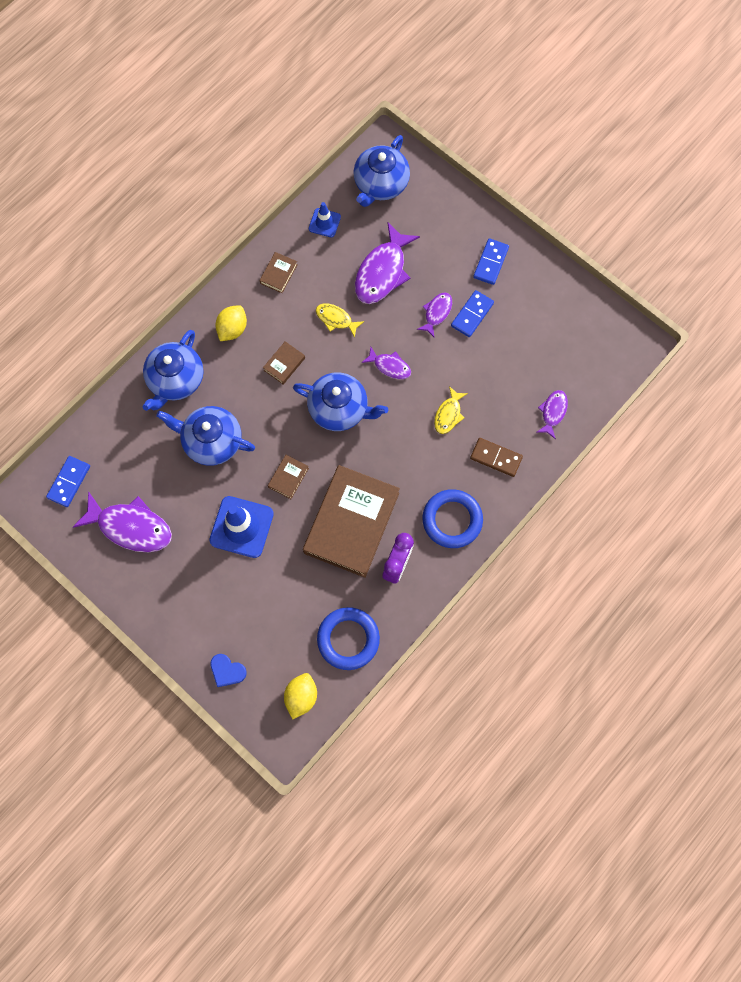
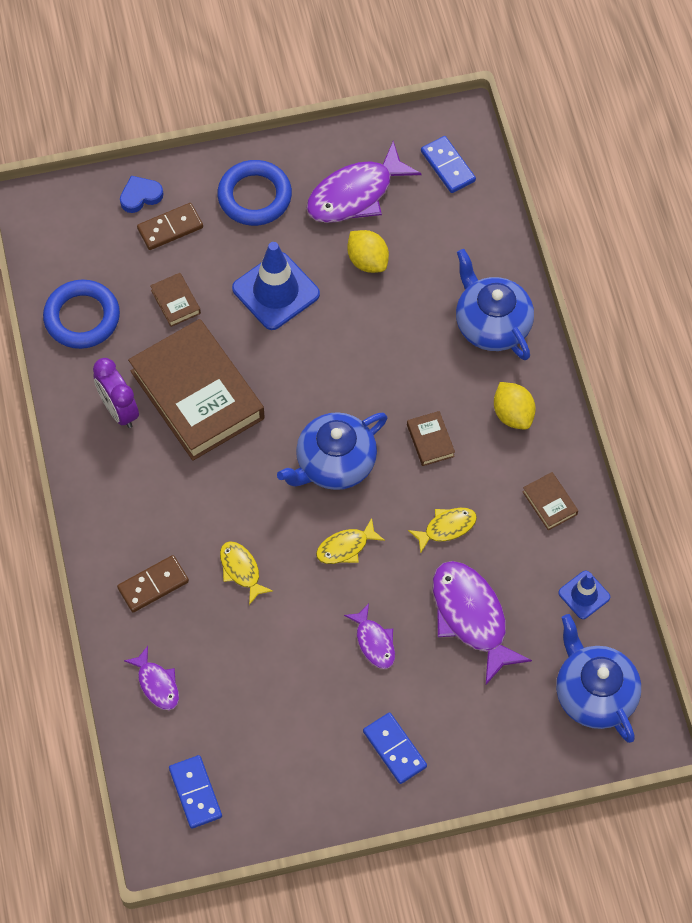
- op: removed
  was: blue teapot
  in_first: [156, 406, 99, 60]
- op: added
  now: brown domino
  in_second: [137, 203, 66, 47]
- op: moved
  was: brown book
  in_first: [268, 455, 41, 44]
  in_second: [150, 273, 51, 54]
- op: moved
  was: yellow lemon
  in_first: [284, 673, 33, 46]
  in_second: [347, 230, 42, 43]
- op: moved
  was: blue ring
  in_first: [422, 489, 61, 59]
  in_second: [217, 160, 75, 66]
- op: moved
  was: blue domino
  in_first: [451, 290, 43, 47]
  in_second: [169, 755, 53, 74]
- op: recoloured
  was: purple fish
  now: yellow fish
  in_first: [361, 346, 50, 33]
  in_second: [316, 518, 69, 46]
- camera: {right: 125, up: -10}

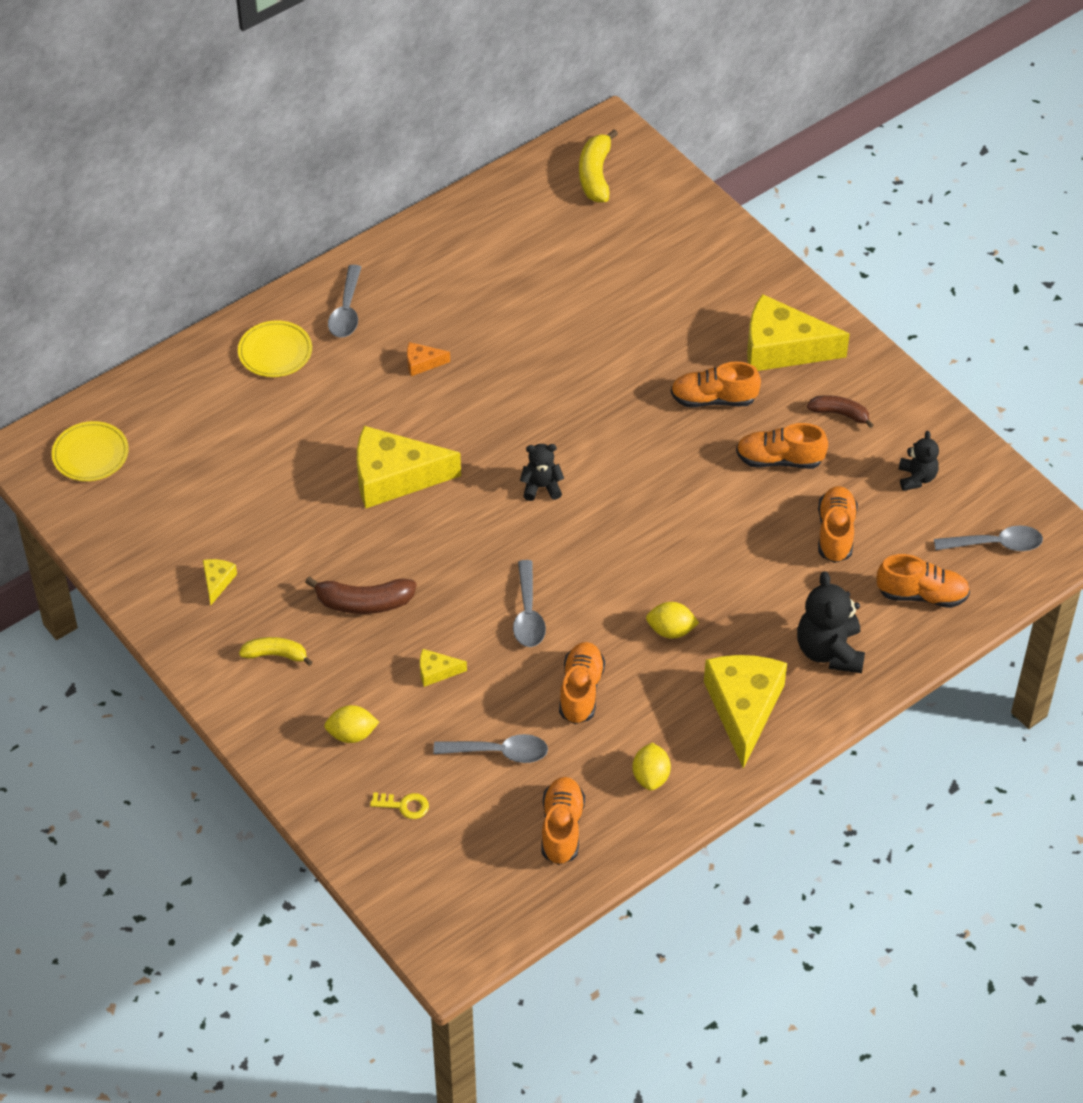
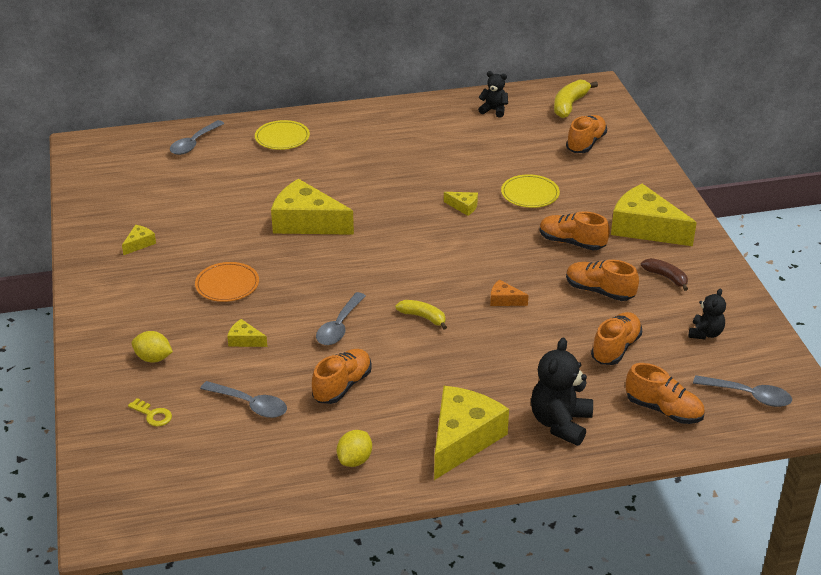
- op: removed
  was: yellow lemon
  in_first: [646, 602, 53, 37]
- op: added
  now: yellow cheese
  in_second: [444, 192, 34, 24]
- op: moved
  was: yellow plate
  in_first: [52, 421, 77, 60]
  in_second: [501, 174, 59, 34]
- op: moved
  was: yellow banana
  in_first: [239, 637, 74, 29]
  in_second: [395, 300, 52, 29]
- op: moved
  was: grey spoon
  in_first: [328, 265, 33, 73]
  in_second: [170, 120, 55, 35]
- op: moved
  was: orange cheese
  in_first: [407, 342, 43, 34]
  in_second: [490, 280, 39, 26]
- op: moved
  was: black teddy bear
  in_first: [520, 444, 44, 57]
  in_second: [478, 71, 30, 47]
- op: moved
  was: orange shoe
  in_first: [541, 777, 44, 88]
  in_second: [566, 115, 41, 38]
- op: replaced
  was: brown banana
  now: orange plate
  in_first: [305, 577, 112, 37]
  in_second: [195, 262, 64, 40]
- camera: {right: 25, up: -15}

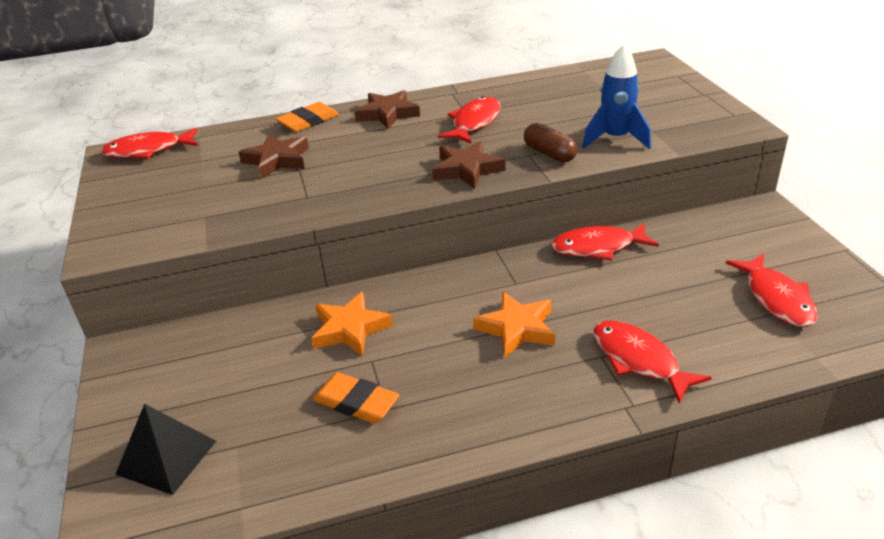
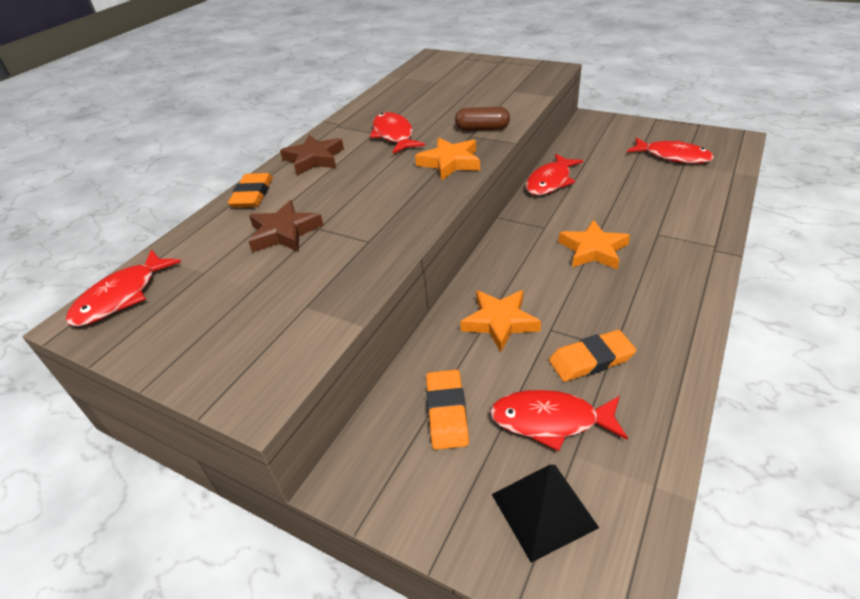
- op: removed
  was: blue rocket
  in_first: [582, 44, 69, 105]
- op: added
  now: orange eraser
  in_second: [426, 369, 43, 81]
- op: moved
  was: red fish
  in_first: [593, 321, 119, 83]
  in_second: [490, 390, 138, 61]
- op: recoloured
  was: brown star
  now: orange star
  in_first: [432, 141, 73, 48]
  in_second: [415, 138, 65, 43]
- camera: {right: -45, up: 5}

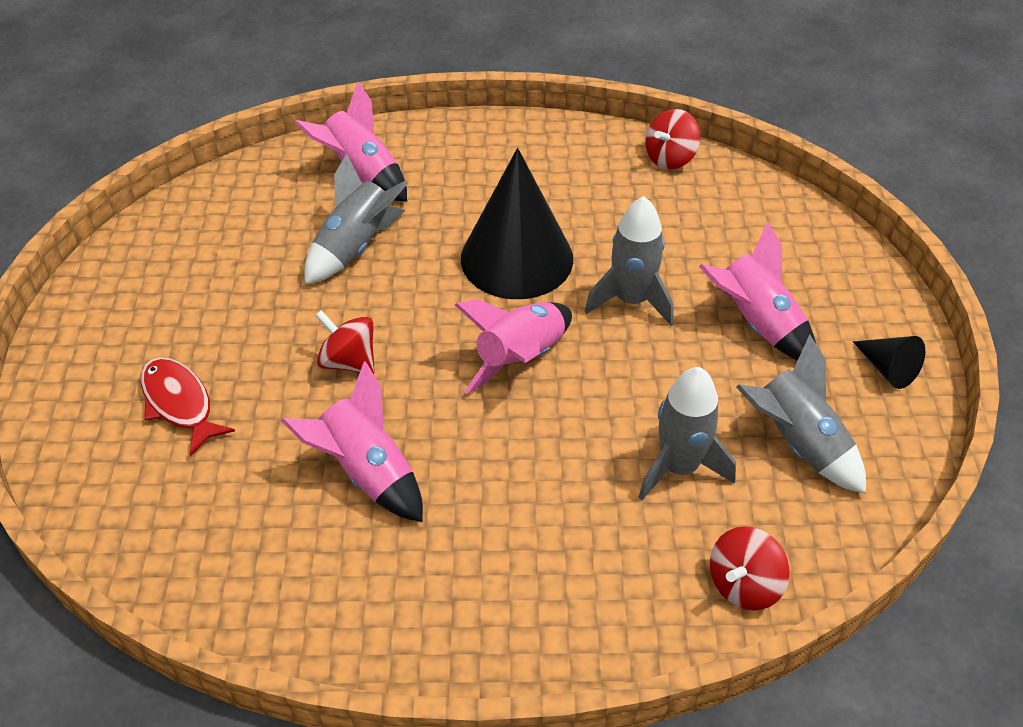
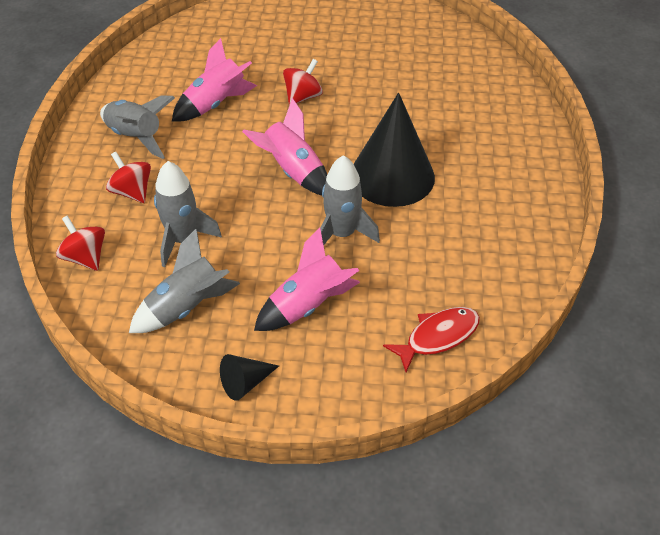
- op: removed
  was: pink rocket
  in_first: [294, 81, 113, 121]
- op: moved
  was: red fish
  in_first: [141, 357, 94, 99]
  in_second: [383, 307, 97, 65]
- op: moved
  was: grey rocket
  in_first: [304, 154, 104, 131]
  in_second: [100, 95, 75, 64]
- op: moved
  was: red spinning top
  in_first: [645, 109, 55, 61]
  in_second: [106, 152, 45, 51]
- camera: {right: 95, up: 0}

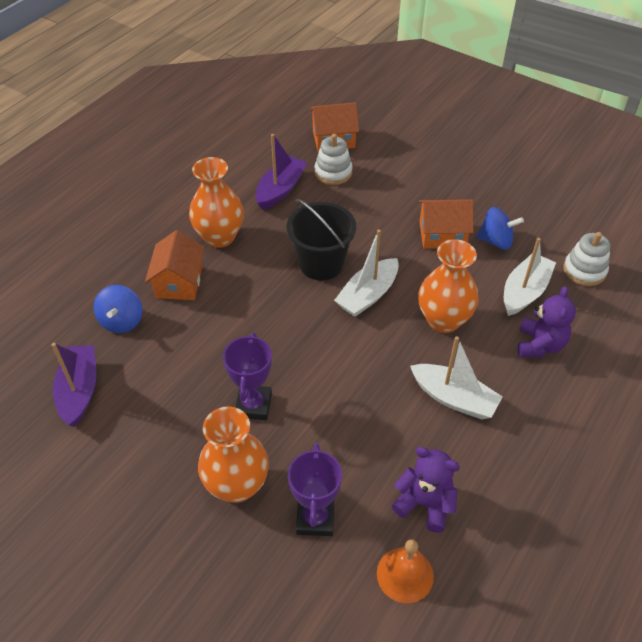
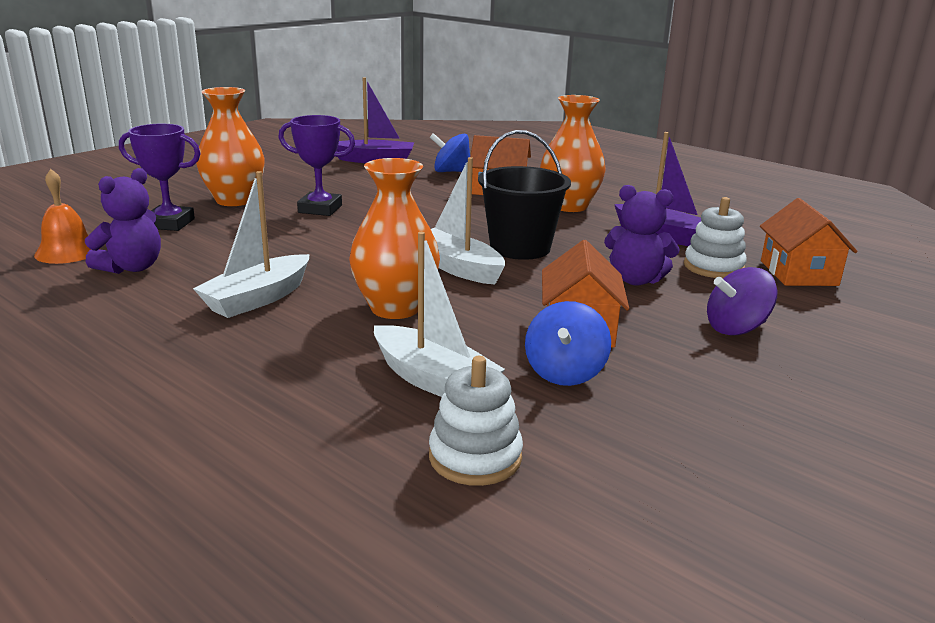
- op: added
  now: purple spinning top
  in_second: [707, 267, 70, 69]
- op: moved
  was: purple teddy bear
  in_first: [518, 286, 58, 71]
  in_second: [604, 185, 76, 101]
- camera: {right: 95, up: -25}

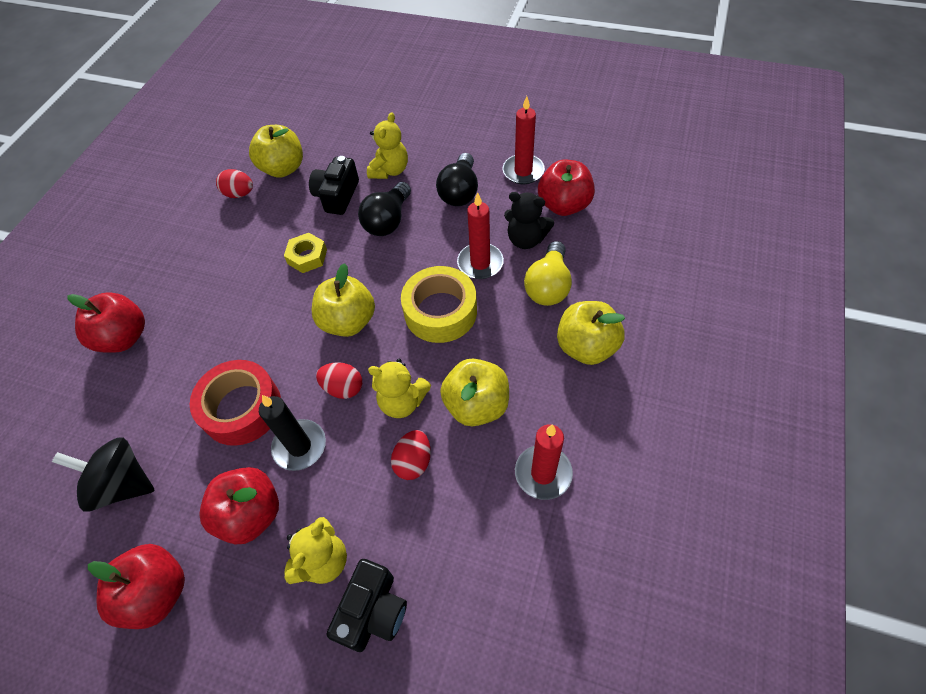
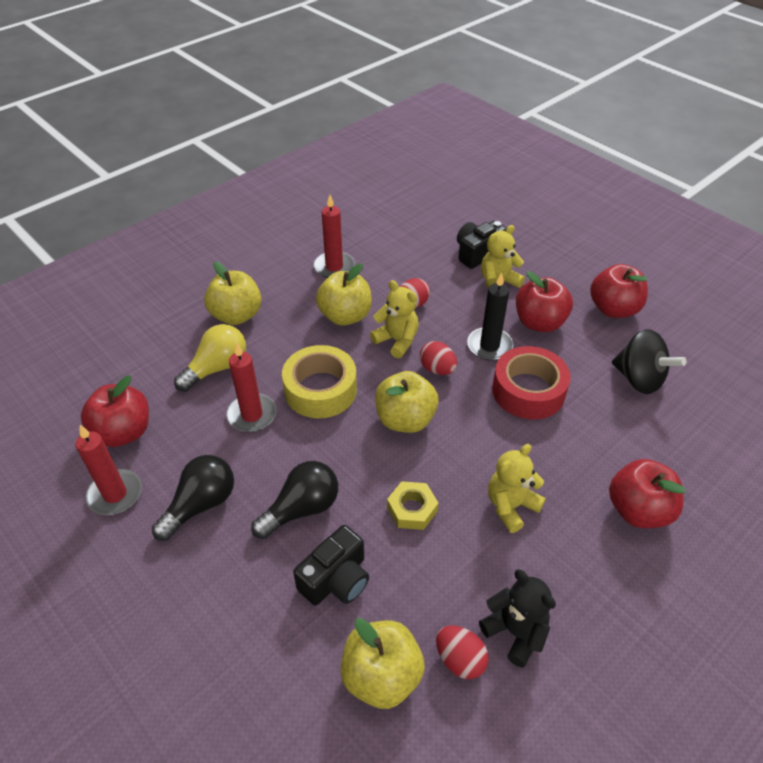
- op: moved
  was: yellow teddy bear
  in_first: [367, 112, 41, 67]
  in_second: [488, 444, 58, 89]
- op: moved
  was: black teddy bear
  in_first: [504, 192, 50, 57]
  in_second: [479, 569, 77, 99]
- camera: {right: -155, up: -10}

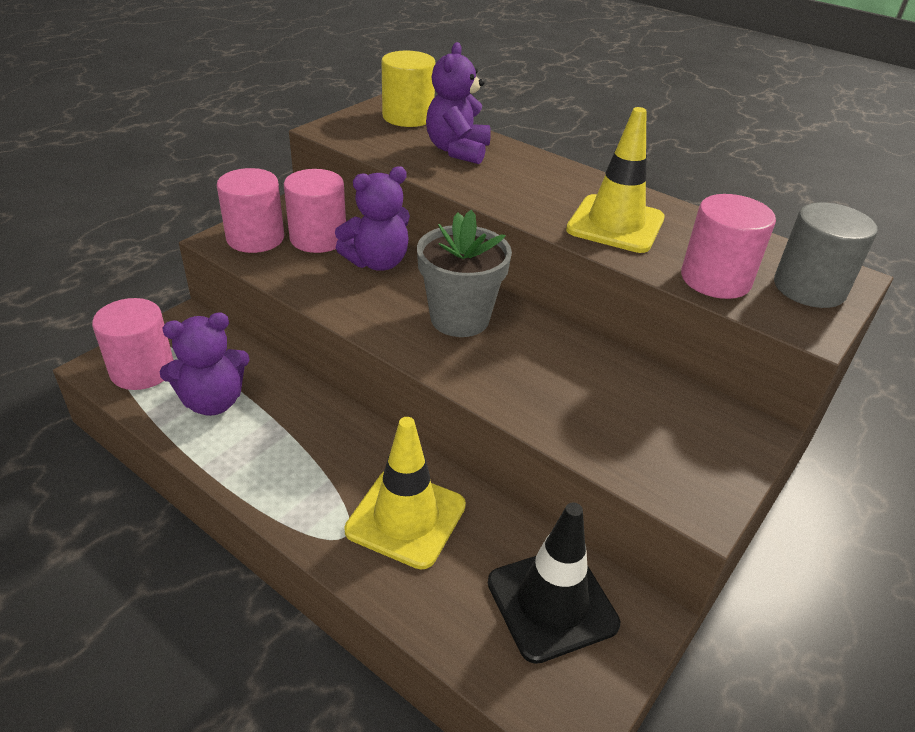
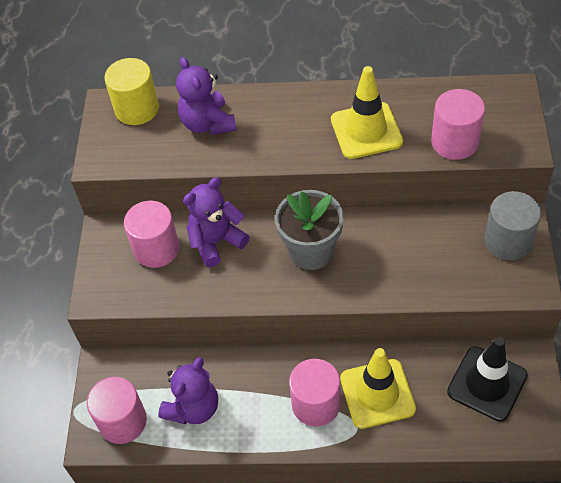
- op: moved
  was: pink cylinder
  in_first: [217, 168, 67, 85]
  in_second: [289, 359, 52, 67]
- op: moved
  was: grey cylinder
  in_first: [774, 202, 104, 106]
  in_second: [484, 191, 57, 69]
- op: turned
  was: purple teddy bear
  in_first: [335, 166, 75, 105]
  in_second: [183, 177, 67, 90]
  clockwise: -150
- camera: {right: -30, up: 15}

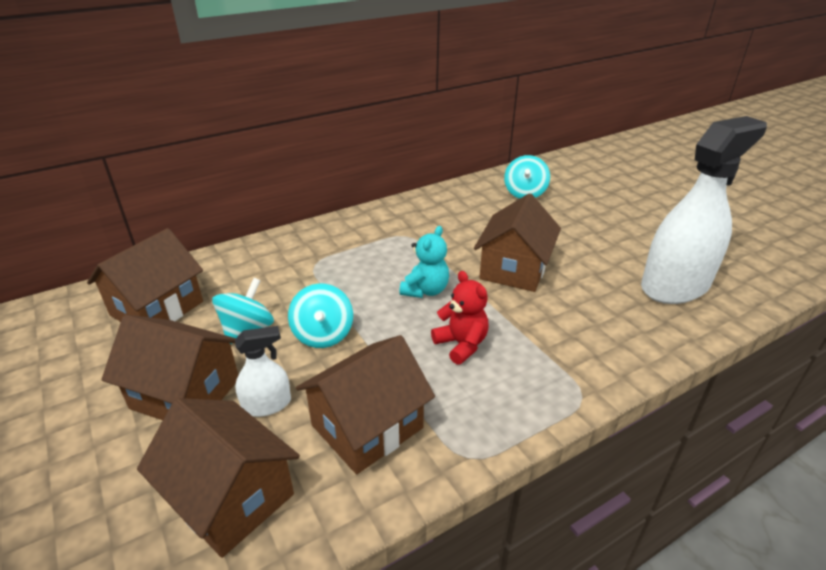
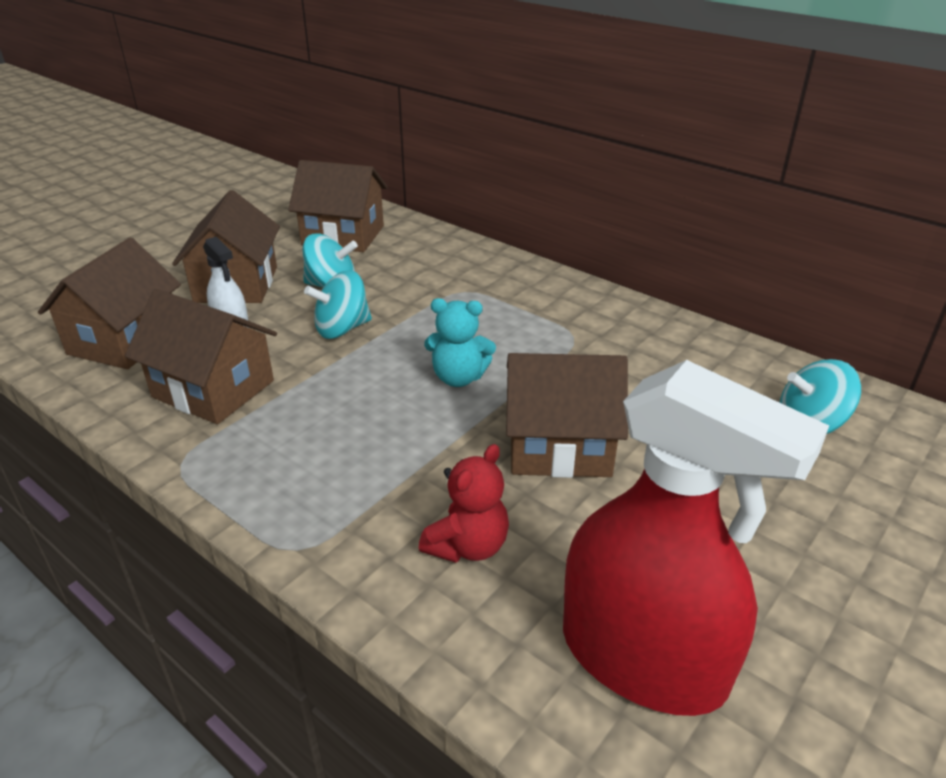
- op: moved
  was: red teddy bear
  in_first: [431, 271, 58, 94]
  in_second: [419, 444, 90, 119]
- op: recoloured
  was: white spray bottle
  now: red spray bottle
  in_first: [641, 116, 126, 188]
  in_second: [563, 360, 266, 356]
- camera: {right: 70, up: 0}

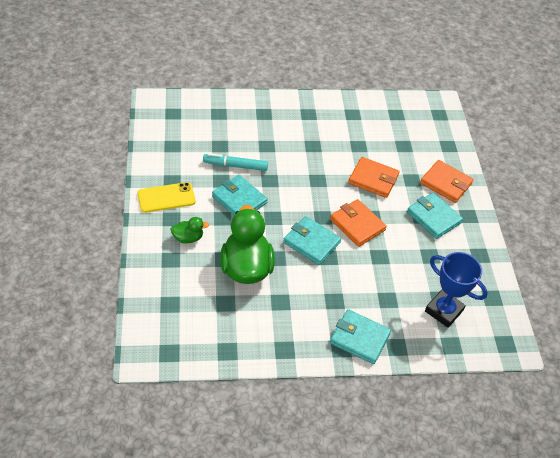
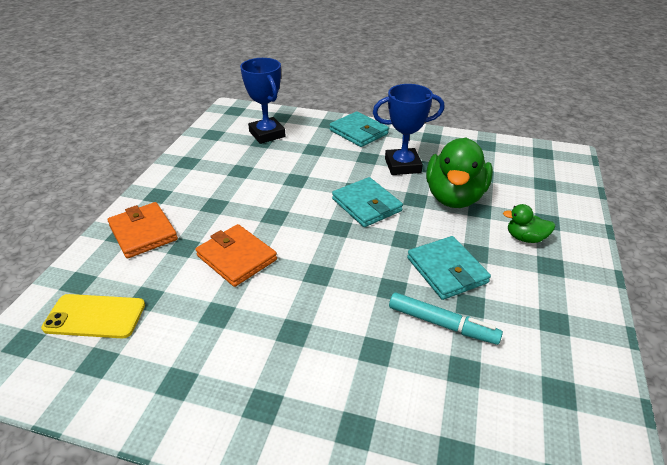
- op: removed
  was: orange wallet
  in_first: [330, 199, 57, 48]
- op: removed
  was: turquoise wallet
  in_first: [407, 193, 56, 46]
- op: added
  now: blue trophy
  in_second: [373, 84, 71, 91]
- op: moved
  was: yellow phone
  in_first: [137, 182, 59, 31]
  in_second: [41, 294, 104, 44]
- camera: {right: -155, up: -10}

